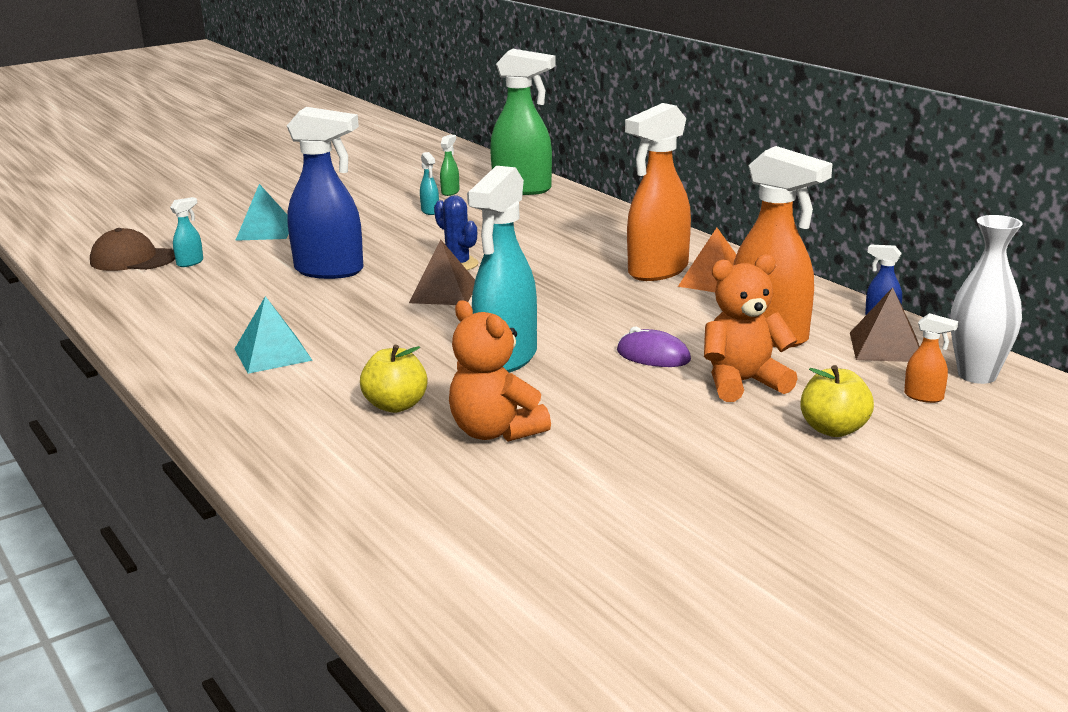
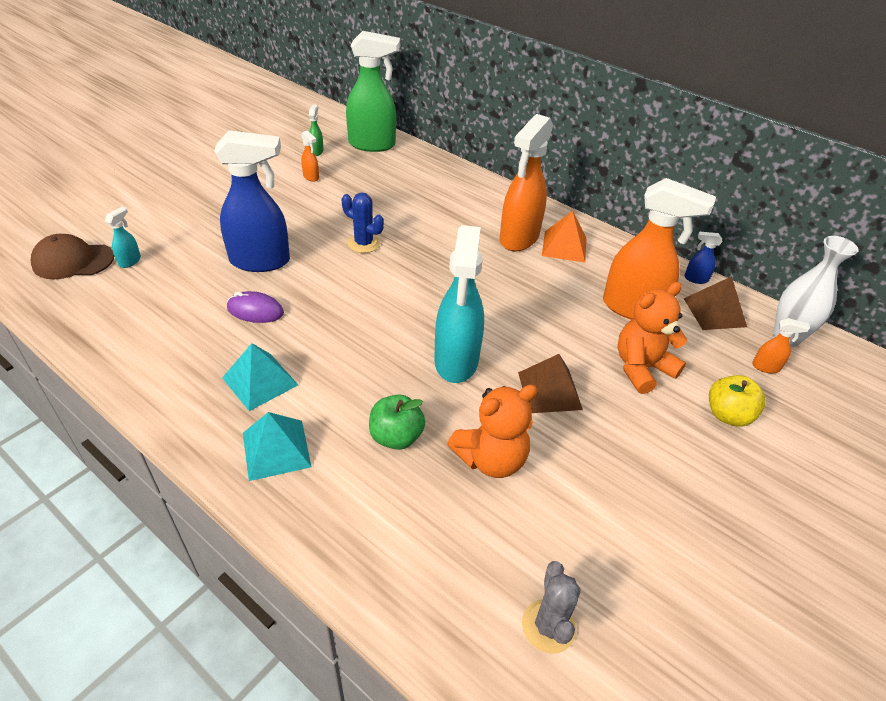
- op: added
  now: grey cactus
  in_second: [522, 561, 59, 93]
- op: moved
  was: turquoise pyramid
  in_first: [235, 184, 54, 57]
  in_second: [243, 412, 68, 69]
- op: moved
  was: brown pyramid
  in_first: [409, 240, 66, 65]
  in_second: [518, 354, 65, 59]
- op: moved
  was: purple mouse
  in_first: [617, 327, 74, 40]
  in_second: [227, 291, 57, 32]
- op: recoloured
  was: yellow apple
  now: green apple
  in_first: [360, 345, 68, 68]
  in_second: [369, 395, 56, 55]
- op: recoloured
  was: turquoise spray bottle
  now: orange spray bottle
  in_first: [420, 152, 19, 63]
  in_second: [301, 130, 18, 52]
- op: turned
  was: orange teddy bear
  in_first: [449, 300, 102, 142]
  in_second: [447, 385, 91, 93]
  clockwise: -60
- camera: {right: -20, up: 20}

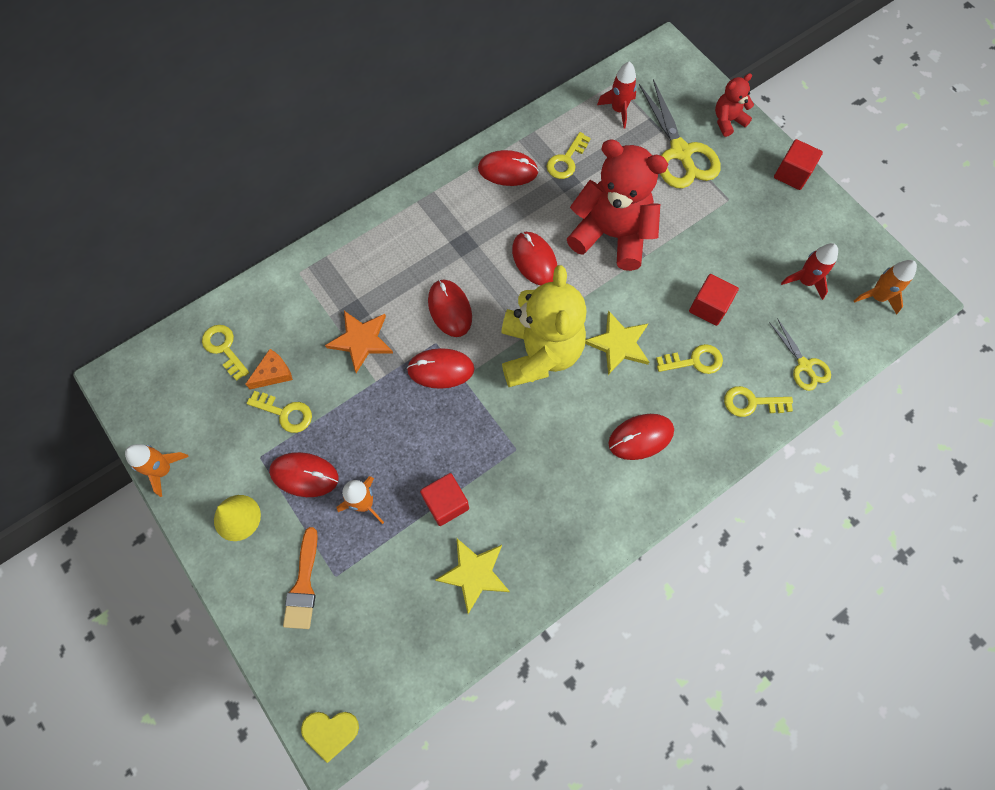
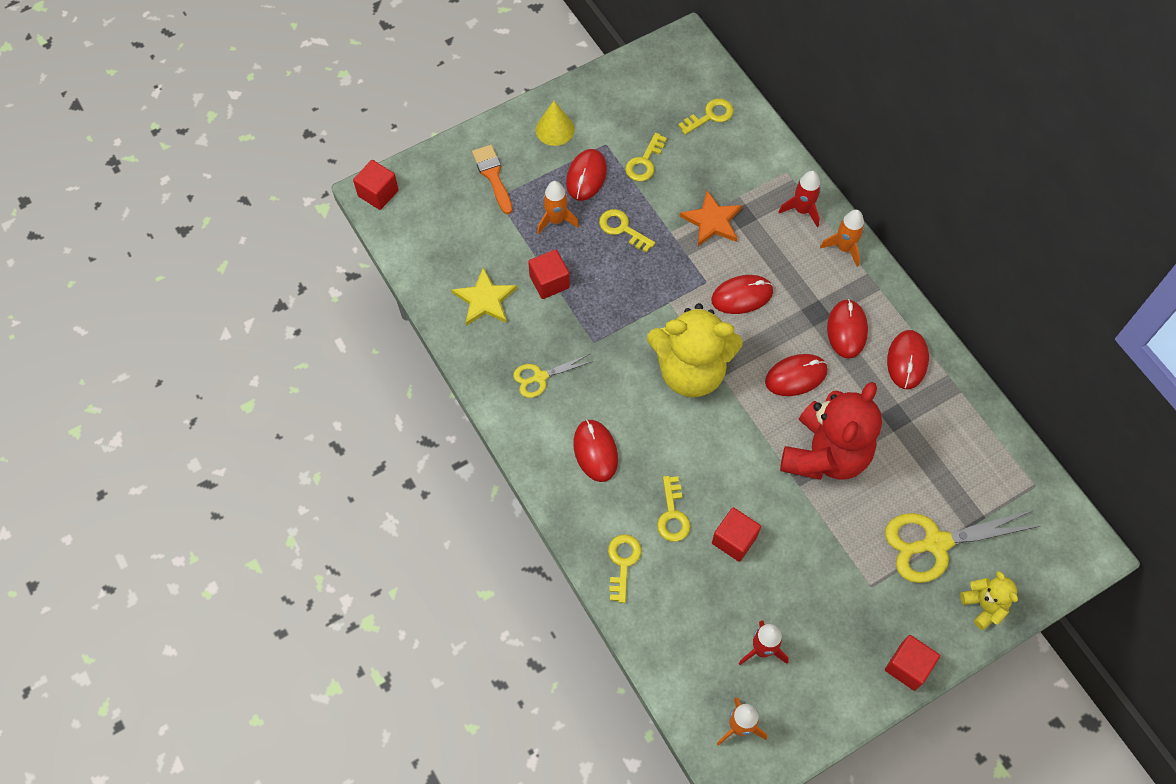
- op: removed
  was: orange cheese
  in_first: [245, 349, 48, 40]
- op: removed
  was: yellow star
  in_first: [585, 311, 64, 64]
- op: moved
  was: orange rocket
  in_first: [125, 444, 64, 53]
  in_second: [820, 210, 44, 57]
- op: moved
  was: red mouse
  in_first: [407, 348, 68, 41]
  in_second: [827, 299, 41, 60]
- op: moved
  was: yellow key
  in_first: [547, 132, 44, 47]
  in_second: [599, 209, 56, 44]
- op: moved
  was: red rocket
  in_first: [597, 61, 40, 67]
  in_second: [779, 171, 42, 56]
- op: moved
  was: yellow scissors
  in_first: [769, 318, 62, 73]
  in_second: [513, 354, 80, 44]
- op: replaced
  was: yellow heart
  now: red cube
  in_first: [301, 712, 58, 51]
  in_second: [353, 160, 46, 50]
- op: recoloured
  was: red teddy bear
  now: yellow teddy bear
  in_first: [715, 73, 39, 64]
  in_second: [960, 571, 58, 59]
- op: turned
  was: orange brush
  in_first: [283, 527, 35, 102]
  in_second: [472, 145, 41, 69]
  clockwise: 60
- camera: {right: 95, up: -5}

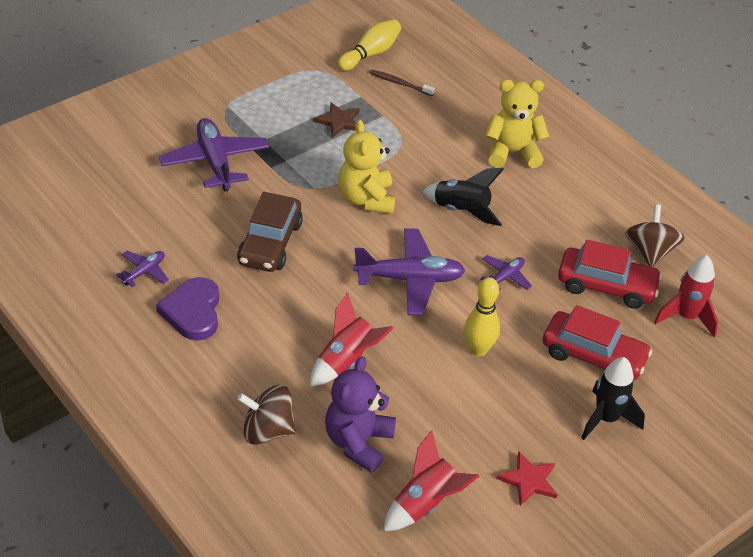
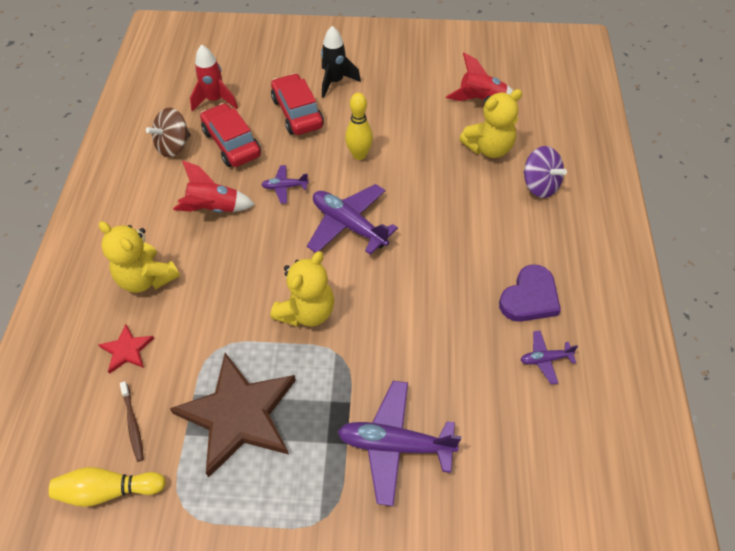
- op: removed
  was: brown car
  in_first: [237, 192, 66, 80]
- op: removed
  was: black rocket
  in_first: [422, 168, 82, 58]
- op: moved
  was: red rocket
  in_first: [310, 292, 84, 94]
  in_second: [173, 160, 82, 53]
- op: moved
  was: red star
  in_first: [496, 451, 61, 55]
  in_second: [99, 324, 55, 50]
- op: recoloured
  was: brown spinning top
  now: purple spinning top
  in_first: [237, 385, 59, 60]
  in_second: [524, 146, 43, 52]
- op: recoloured
  was: purple teddy bear
  now: yellow teddy bear
  in_first: [325, 356, 71, 117]
  in_second: [459, 89, 63, 69]
- op: turned
  was: purple plane
  in_first: [159, 118, 111, 74]
  in_second: [338, 381, 123, 125]
  clockwise: 75
- op: resized
  was: brown star
  in_first: [314, 102, 46, 35]
  in_second: [170, 353, 126, 125]
  ratio: 2.21
- camera: {right: -135, up: 10}

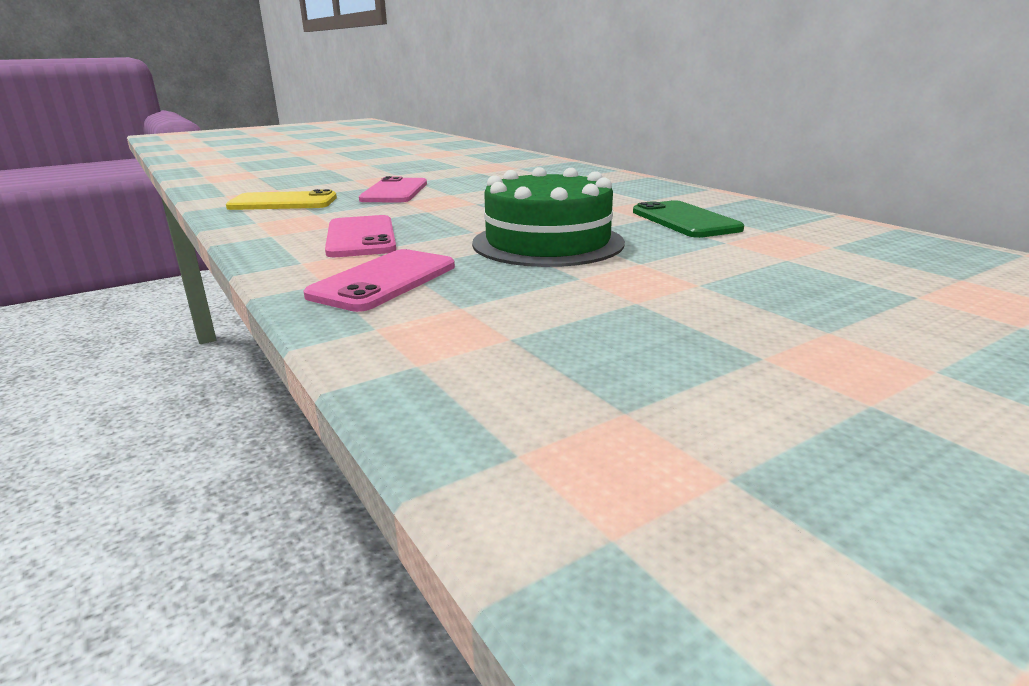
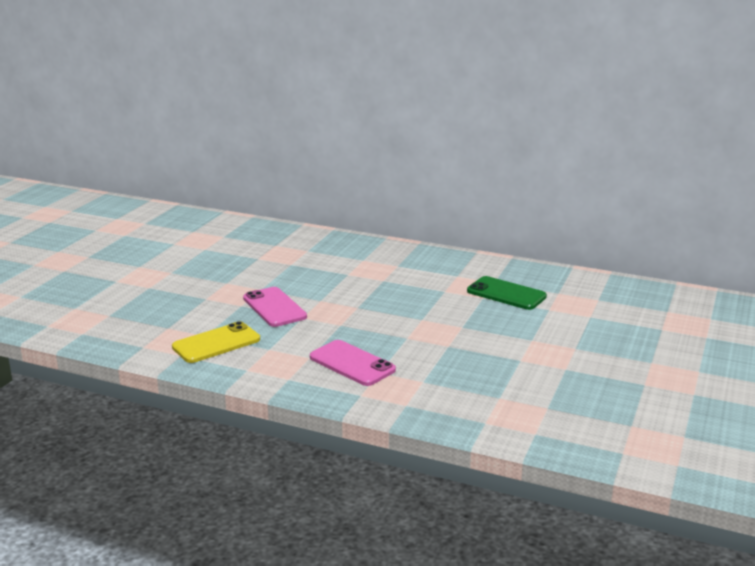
- op: removed
  was: pink phone
  in_first: [304, 249, 151, 63]
- op: removed
  was: green cake
  in_first: [472, 167, 153, 100]
- camera: {right: -35, up: 0}

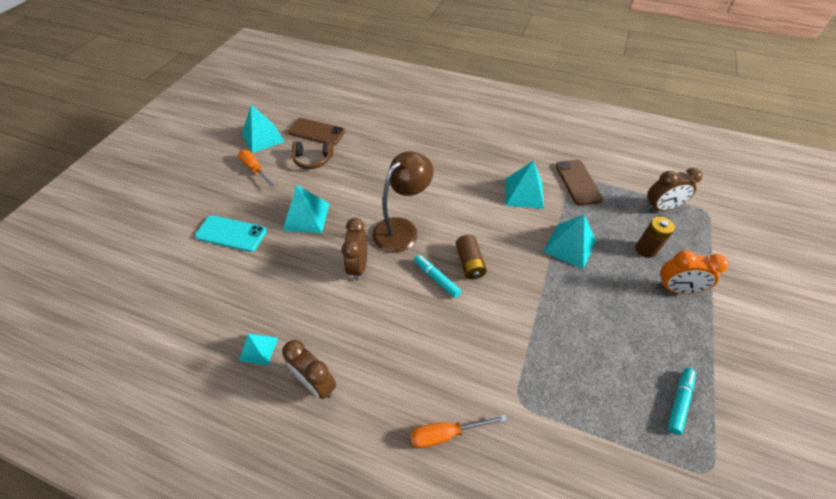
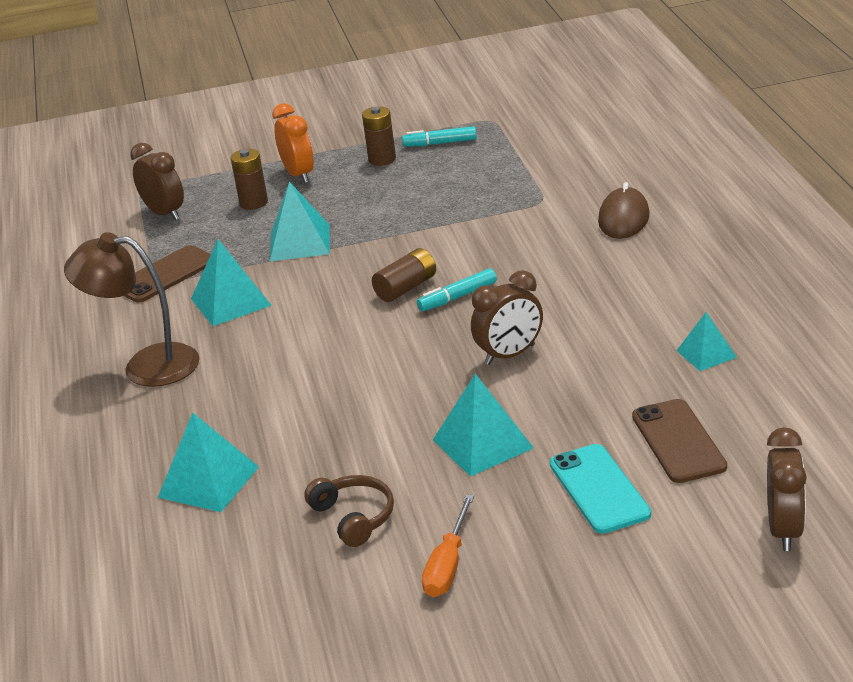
- op: added
  now: brown battery
  in_second: [362, 106, 34, 60]
- op: moved
  was: turquoise pyramid
  in_first: [242, 105, 43, 48]
  in_second: [158, 412, 101, 100]
- op: moved
  was: brown clock
  in_first: [282, 340, 54, 59]
  in_second: [767, 427, 40, 124]
- op: moved
  was: brown phone
  in_first: [288, 118, 57, 27]
  in_second: [632, 399, 95, 84]
- op: moved
  was: brown lamp
  in_first: [372, 151, 62, 102]
  in_second: [64, 232, 136, 155]
- op: replaced
  was: orange screwdriver
  now: brown mouse
  in_first: [410, 415, 97, 33]
  in_second: [598, 182, 52, 57]
- op: turned
  was: turquoise marker
  in_first: [414, 255, 47, 43]
  in_second: [417, 268, 80, 44]
  clockwise: 45
- camera: {right: -120, up: -20}

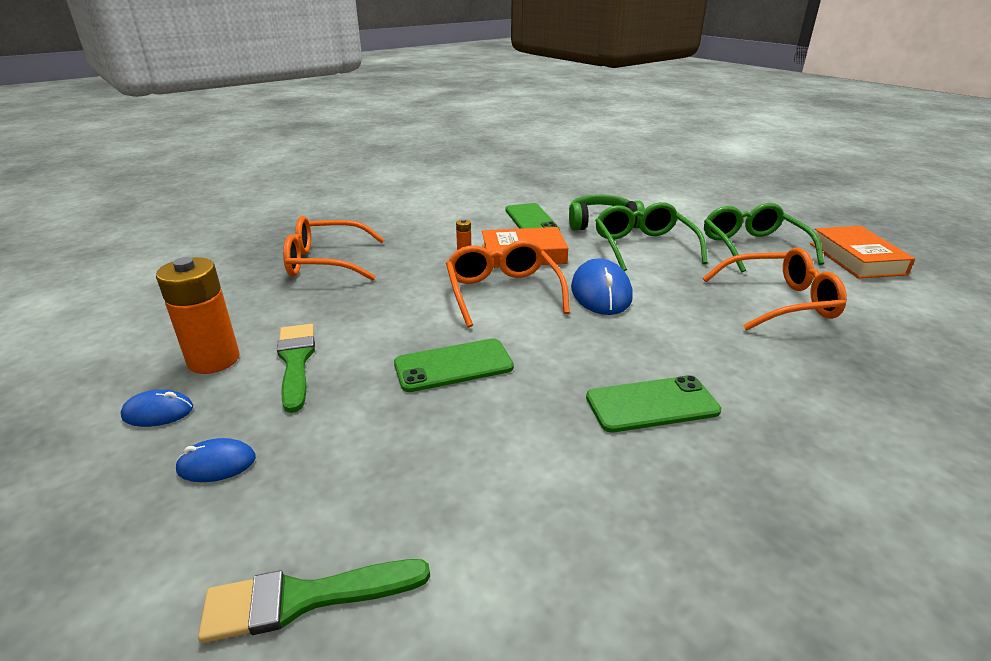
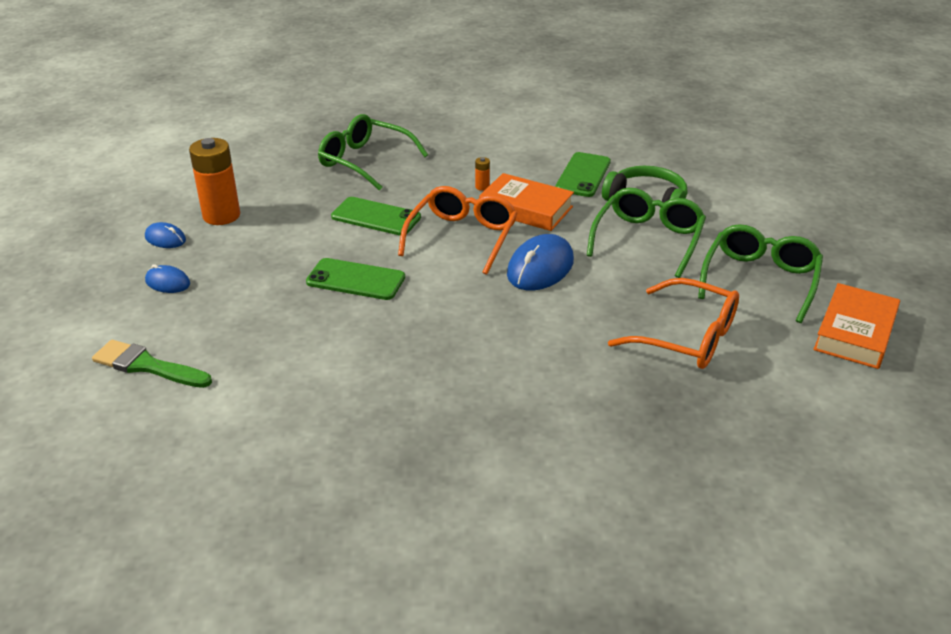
- op: removed
  was: green brush
  in_first: [277, 324, 38, 89]
- op: moved
  was: green phone
  in_first: [586, 375, 135, 58]
  in_second: [331, 197, 90, 39]
- op: recoloured
  was: orange glasses
  now: green glasses
  in_first: [283, 216, 102, 64]
  in_second: [318, 114, 110, 77]
- camera: {right: 35, up: 5}

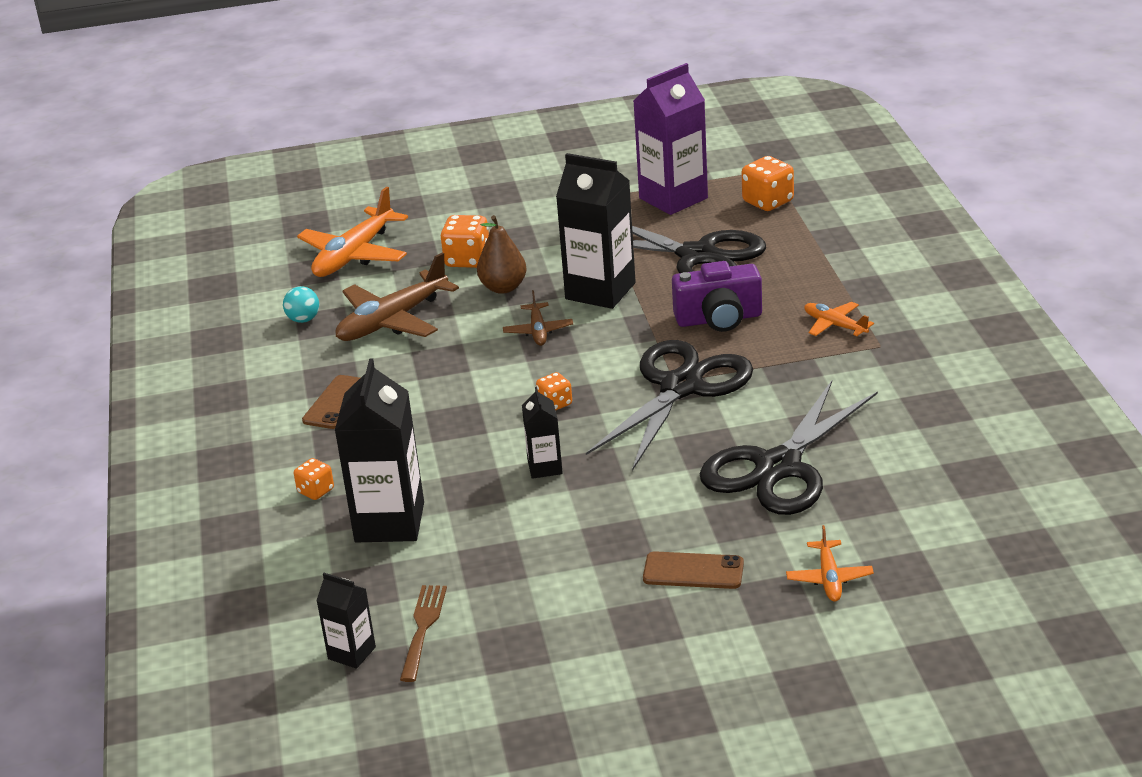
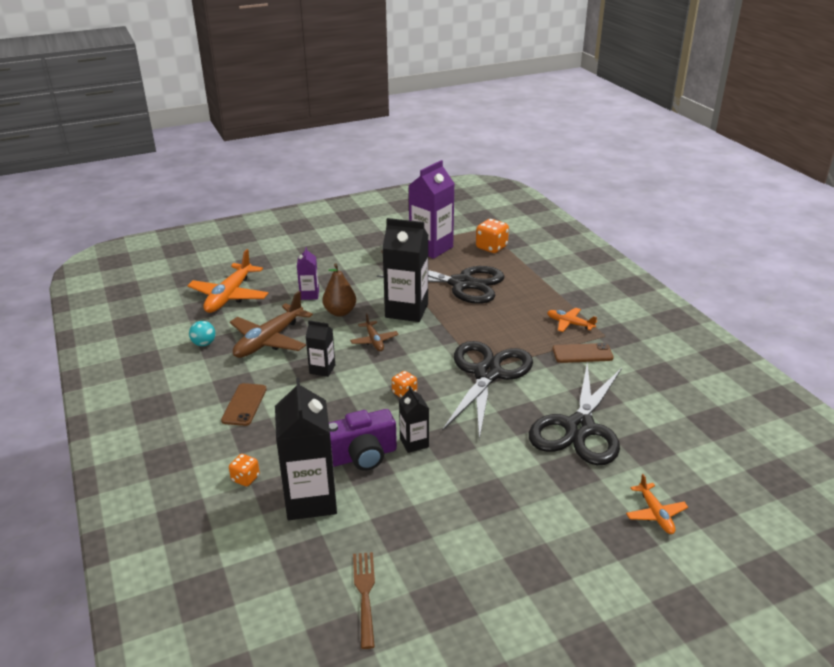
- op: moved
  was: black carton
  in_first: [316, 573, 60, 96]
  in_second: [306, 321, 29, 56]
- op: moved
  was: brown phone
  in_first: [643, 551, 101, 38]
  in_second: [553, 343, 61, 20]
- op: moved
  was: purple camera
  in_first: [672, 261, 90, 71]
  in_second: [329, 409, 68, 62]
- op: replaced
  was: orange dice
  now: purple carton
  in_first: [441, 215, 48, 53]
  in_second: [297, 247, 22, 53]
- camera: {right: -15, up: 0}

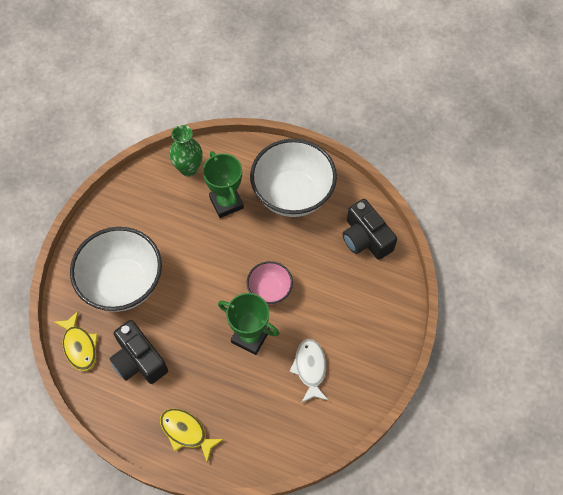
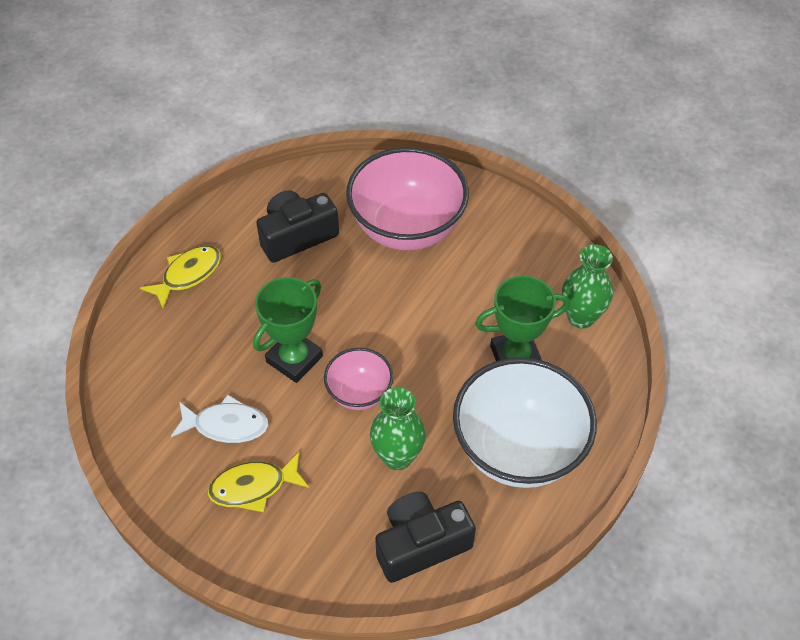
- op: added
  now: green vase
  in_second: [370, 387, 56, 83]
- op: moved
  was: yellow fish
  in_first: [54, 311, 44, 60]
  in_second: [208, 452, 101, 60]
- op: recoloured
  was: white bowl
  now: pink bowl
  in_first: [70, 227, 92, 85]
  in_second: [346, 147, 123, 103]
- camera: {right: 100, up: -10}

